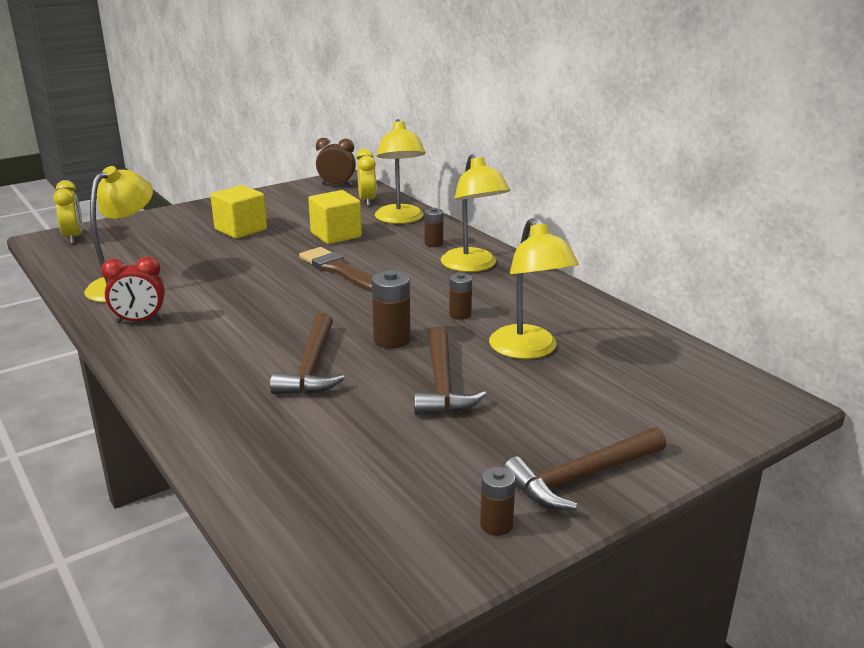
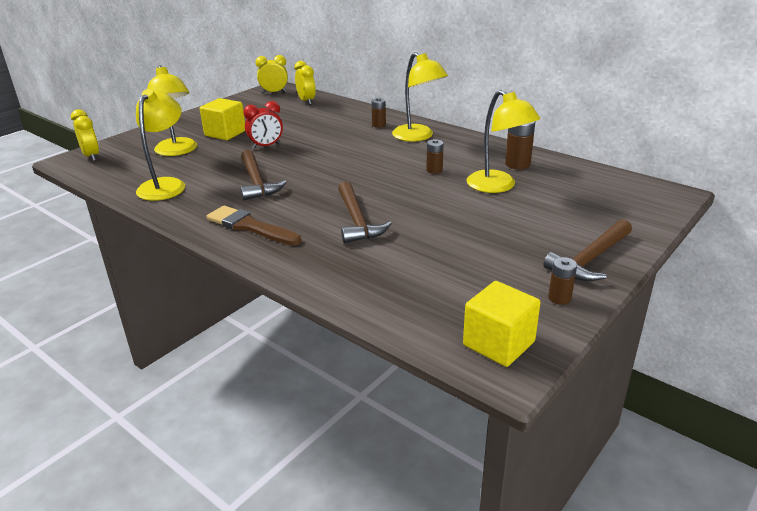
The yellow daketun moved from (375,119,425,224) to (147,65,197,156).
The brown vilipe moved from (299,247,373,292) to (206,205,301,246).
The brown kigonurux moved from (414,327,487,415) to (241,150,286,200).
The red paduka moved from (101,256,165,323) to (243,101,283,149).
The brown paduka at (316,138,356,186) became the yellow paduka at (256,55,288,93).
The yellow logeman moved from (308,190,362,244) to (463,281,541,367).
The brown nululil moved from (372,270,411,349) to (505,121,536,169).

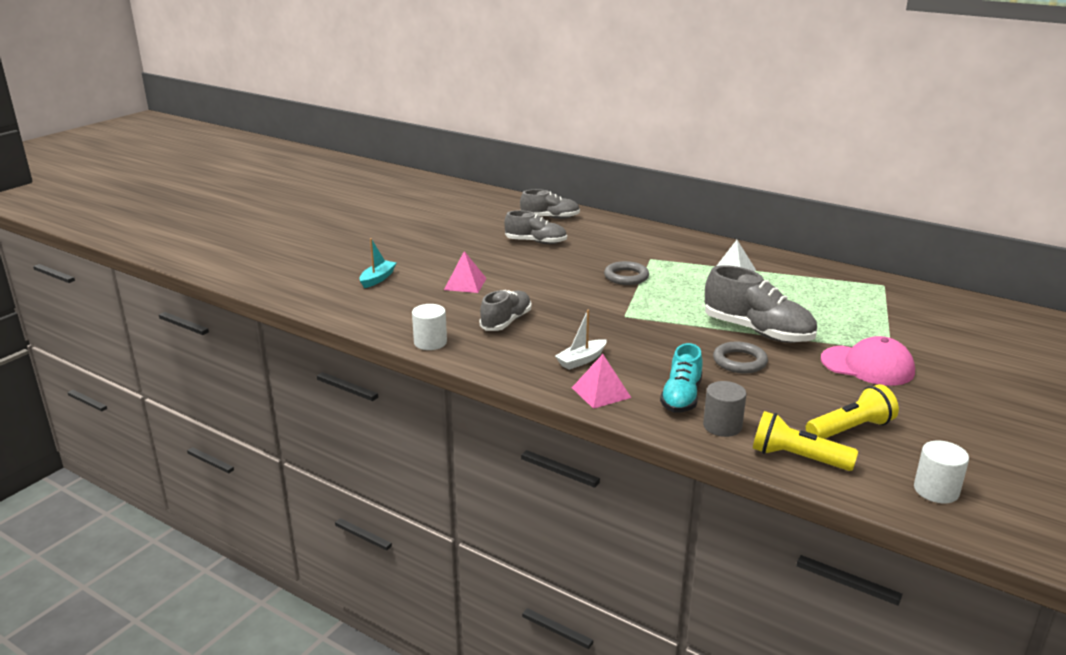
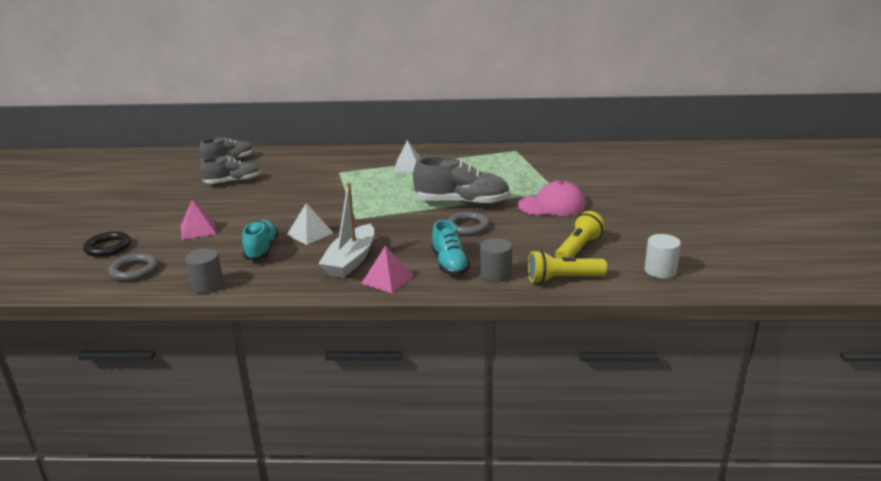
The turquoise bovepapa at (359,238,396,288) was replaced by the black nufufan at (83,231,131,257).
The grey nufufan moved from (604,261,649,285) to (108,253,158,281).
The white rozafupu at (412,304,447,350) became the grey rozafupu at (185,249,223,293).
The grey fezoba at (480,290,531,331) became the turquoise fezoba at (242,220,279,260).
The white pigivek at (287,203,333,245) appeared.
The white bovepapa at (555,310,607,370) changed to 1.70 times the size.

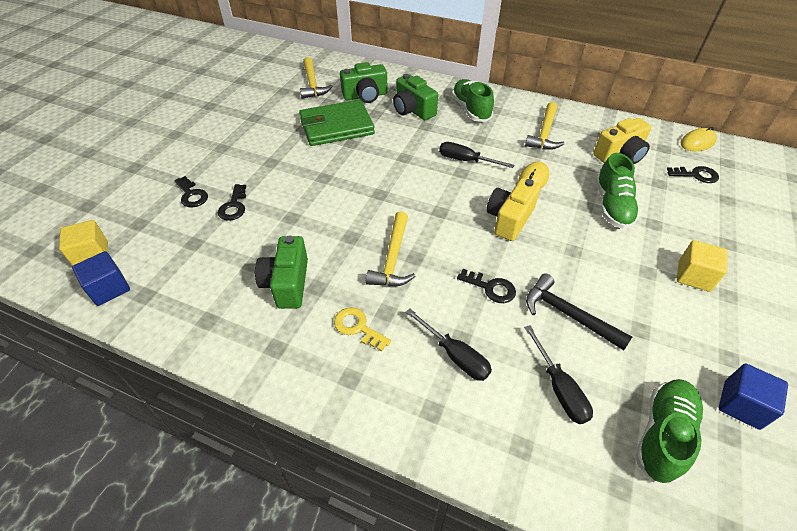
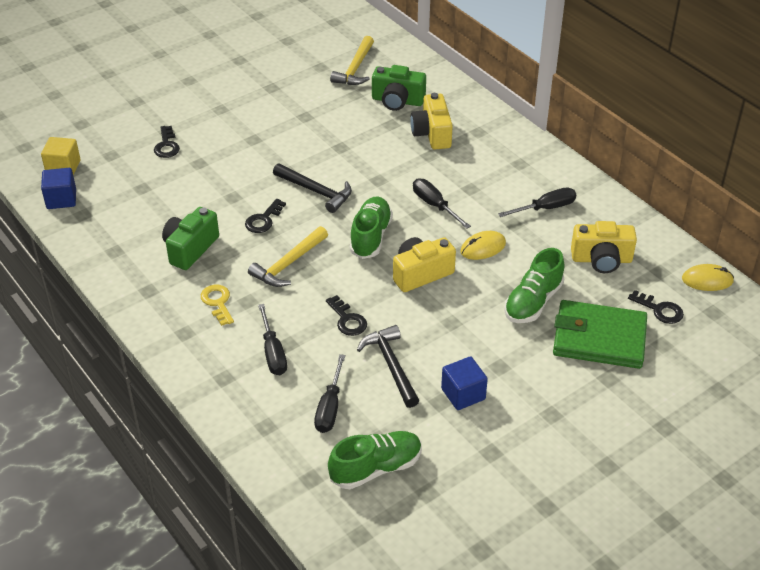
The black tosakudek moved from (218,184,246,221) to (245,199,286,233).
The black kigonurux at (273,163,352,213) appeared.
The green fezoba moved from (452,79,494,122) to (350,197,393,259).
The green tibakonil at (393,74,438,120) became the yellow tibakonil at (410,93,453,149).
The blue logeman moved from (719,363,788,430) to (441,356,488,410).
The yellow kigonurux at (525,102,564,150) was replaced by the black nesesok at (498,188,576,217).
The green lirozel moved from (299,100,375,146) to (553,300,647,369).
The yellow logeman at (677,240,728,292) disappeared.

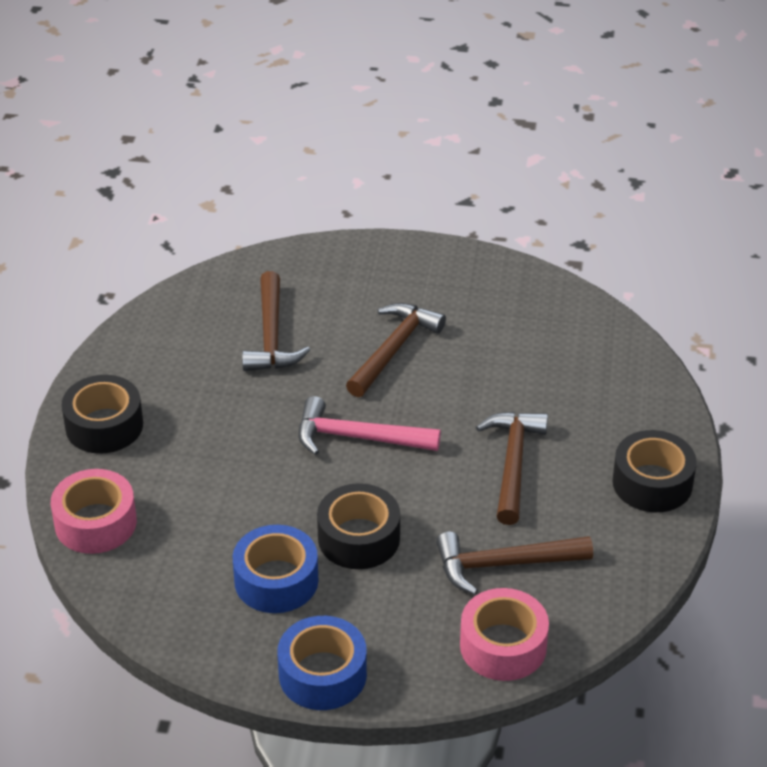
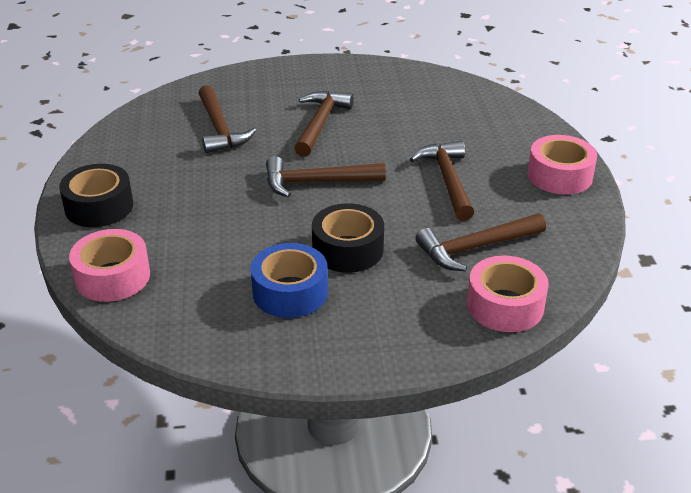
The pink kigonurux at (298,396,441,455) became the brown kigonurux at (266,156,386,197).
The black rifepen at (612,430,697,512) became the pink rifepen at (527,135,597,195).
The blue rifepen at (277,616,367,710) disappeared.

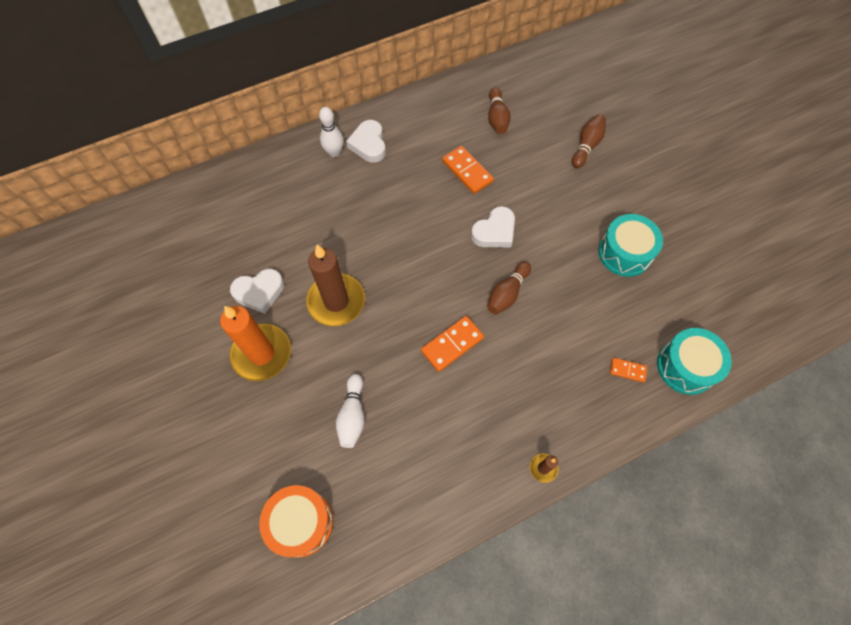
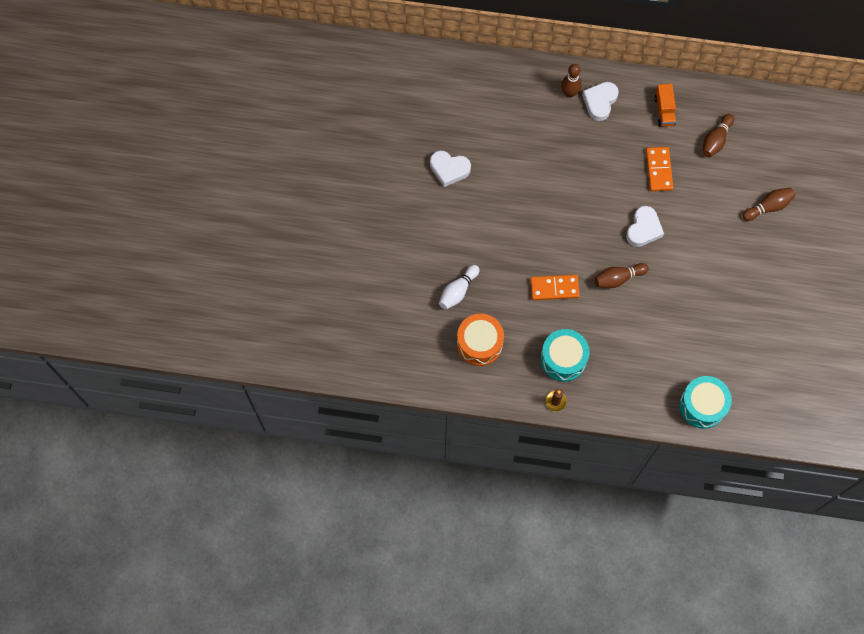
The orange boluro moved from (259,485,333,558) to (457,314,504,366).
The turquoise boluro moved from (598,214,663,277) to (540,329,590,382).
The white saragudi at (319,107,343,157) became the brown saragudi at (561,64,582,98).
The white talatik at (471,206,515,247) turned 60 degrees counterclockwise.
The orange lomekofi at (654,84,676,127) appeared.
The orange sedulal at (220,306,291,381) disappeared.
The brown sedulal at (306,245,365,326) disappeared.
The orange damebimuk at (610,358,647,382) disappeared.

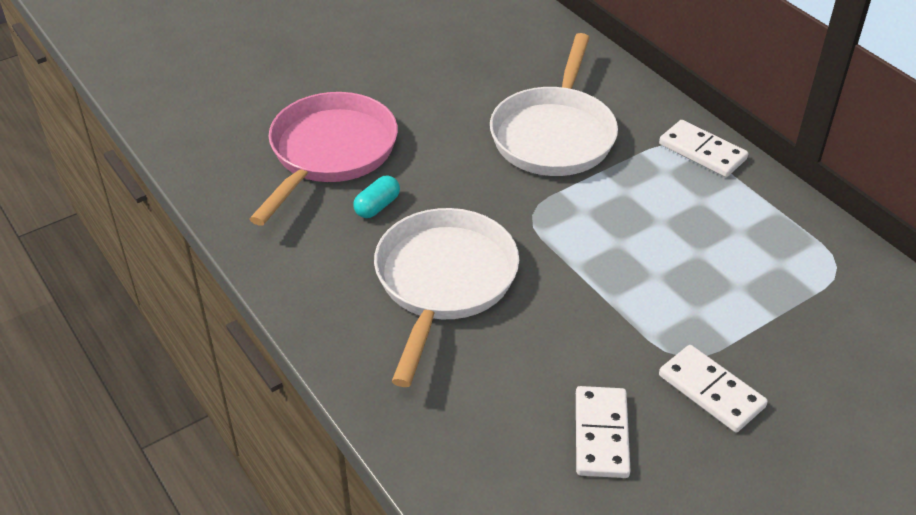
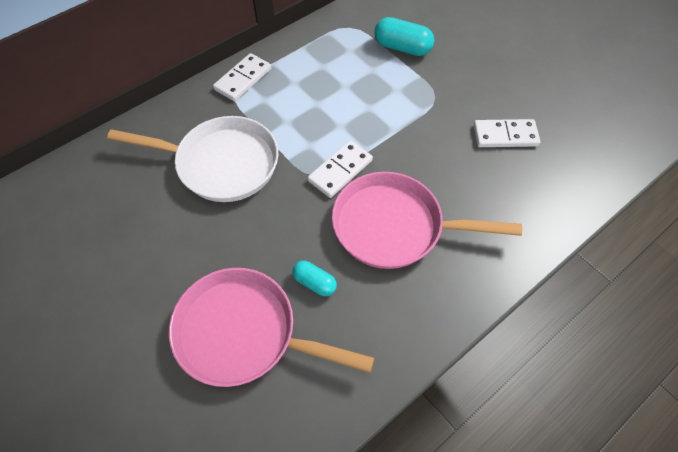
The white damebimuk moved from (659,345,768,432) to (308,140,373,198).
The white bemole at (374,208,519,387) became the pink bemole at (332,172,522,269).
The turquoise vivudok at (374,17,434,56) appeared.

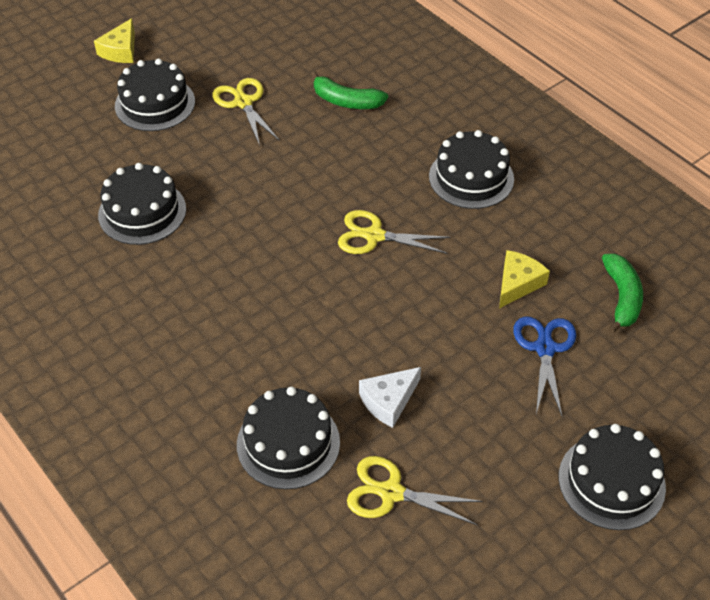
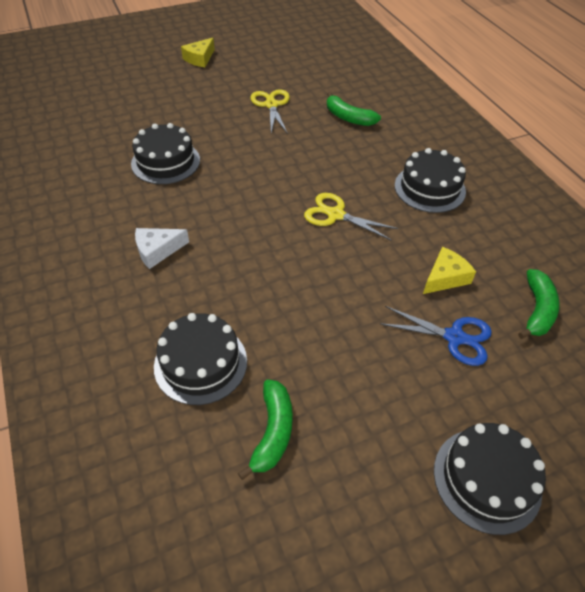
The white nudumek moved from (359,367,421,428) to (135,228,189,269).
The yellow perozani at (347,456,483,525) was replaced by the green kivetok at (238,379,293,480).
The blue perozani at (513,316,576,416) turned 90 degrees clockwise.
The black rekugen at (115,58,195,131) disappeared.

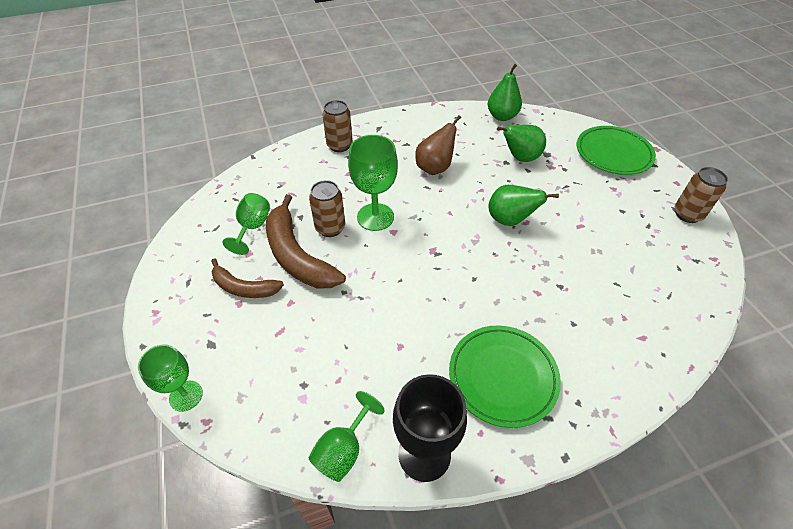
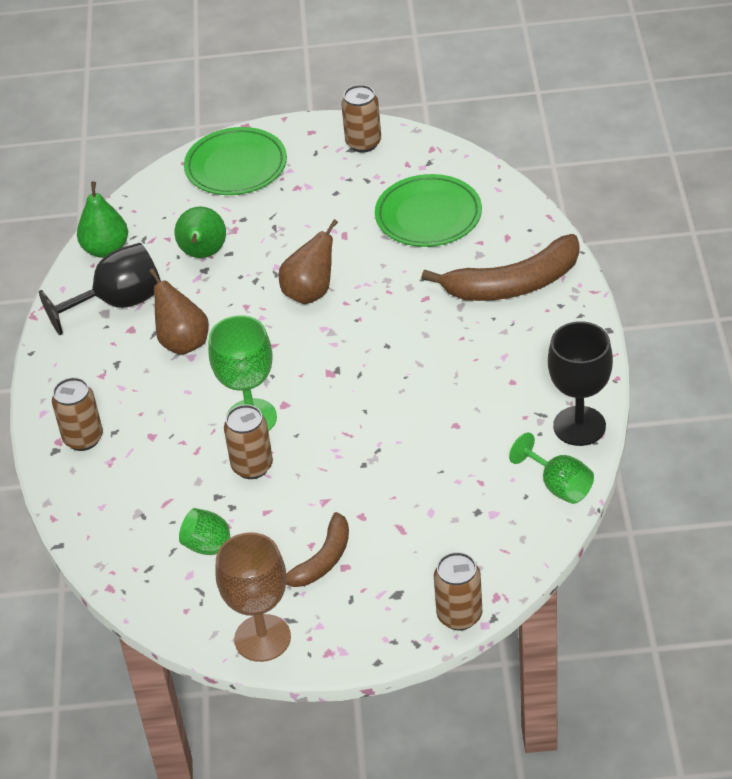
The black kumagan at (39,243,161,335) appeared.
The brown kumagan at (215,532,291,662) appeared.
The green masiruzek at (488,185,559,226) became the brown masiruzek at (279,219,338,304).
The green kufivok moved from (449,325,561,428) to (375,174,482,247).
The brown kivetok moved from (266,194,346,288) to (422,234,579,301).
The green kumagan at (138,344,203,412) was replaced by the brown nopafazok at (434,552,482,630).

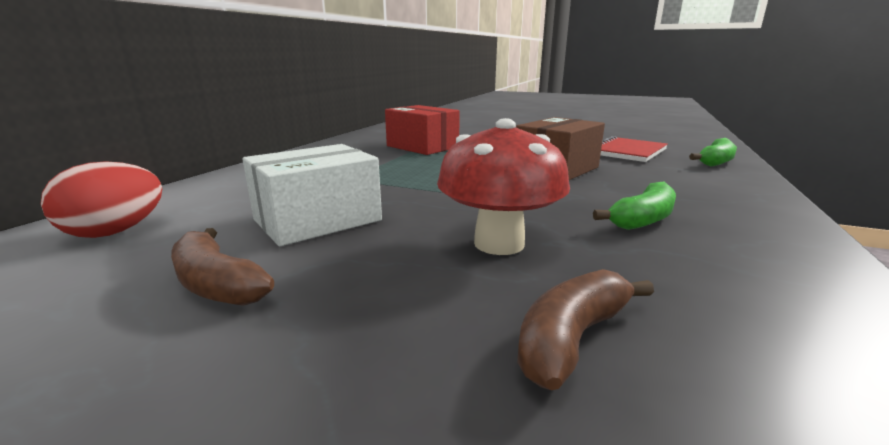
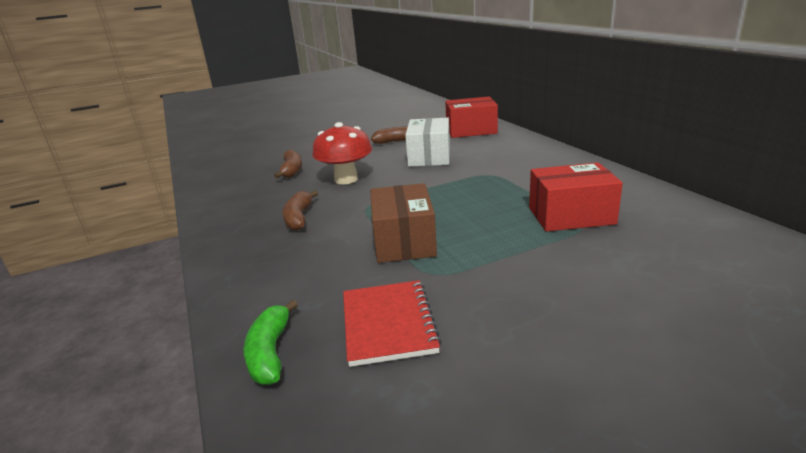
The green kivetok at (593,181,676,230) became the brown kivetok at (282,190,318,231).
The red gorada at (41,161,162,238) was replaced by the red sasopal at (445,96,498,138).

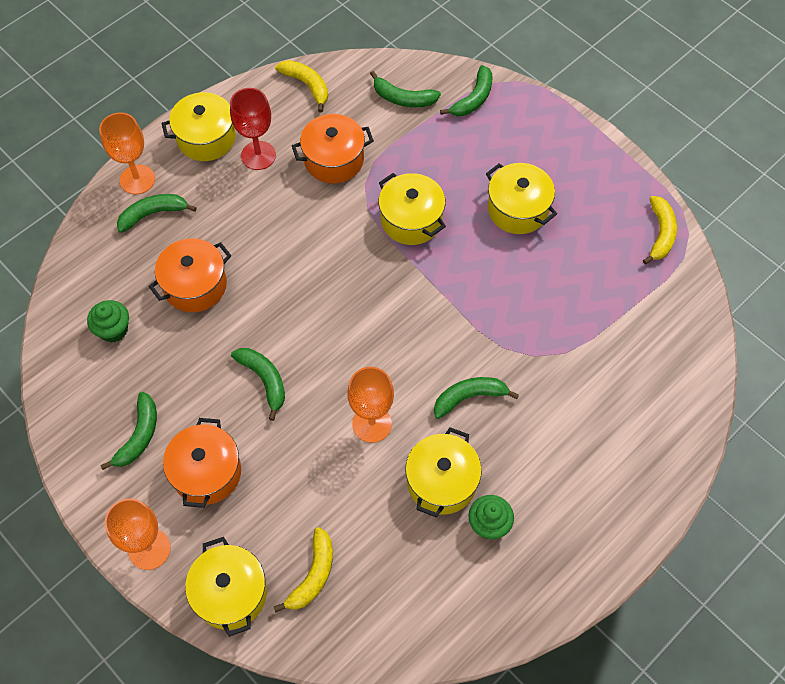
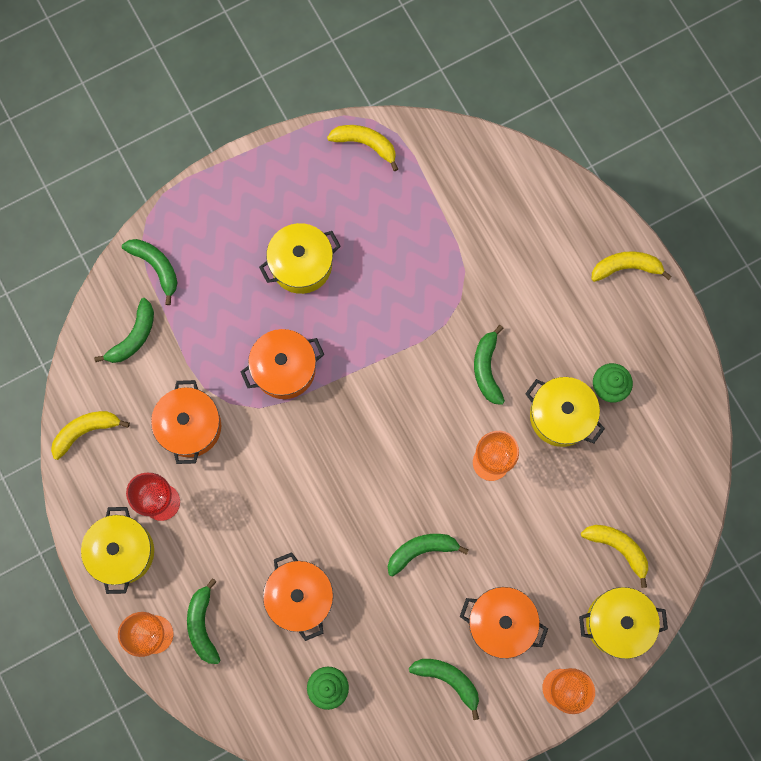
The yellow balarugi at (379,173,446,245) became the orange balarugi at (240,329,324,399).
The yellow kivetok at (591,251,672,282) appeared.

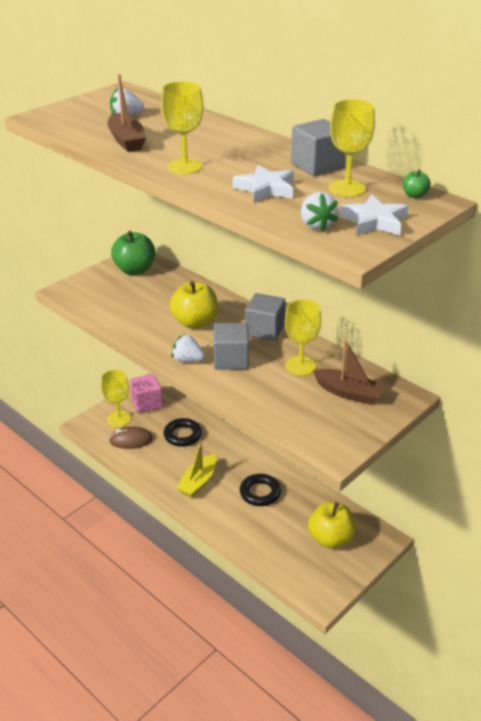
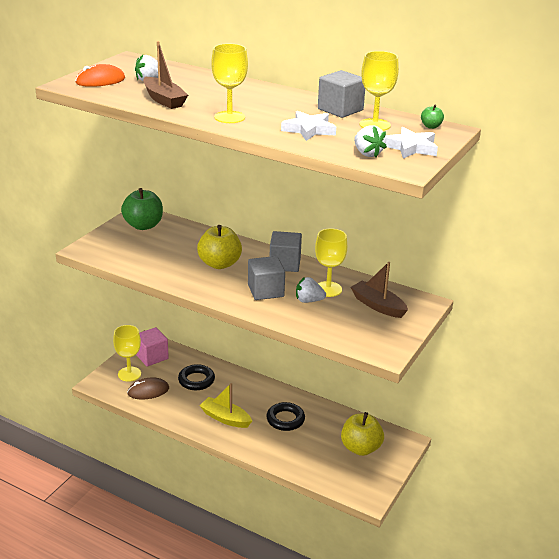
The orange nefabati at (75,64,125,87) appeared.
The yellow bovepapa at (176,441,216,498) turned 105 degrees clockwise.
The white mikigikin moved from (172,334,205,362) to (296,277,326,303).
The brown bovepapa at (313,340,386,405) turned 150 degrees counterclockwise.

